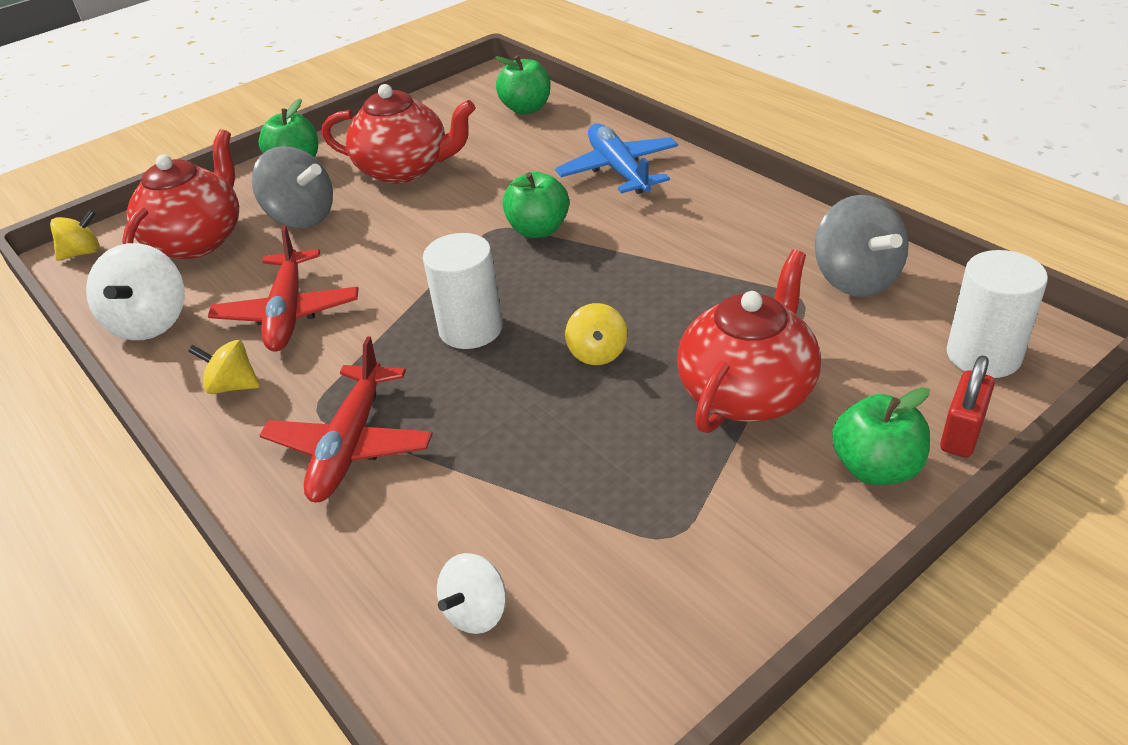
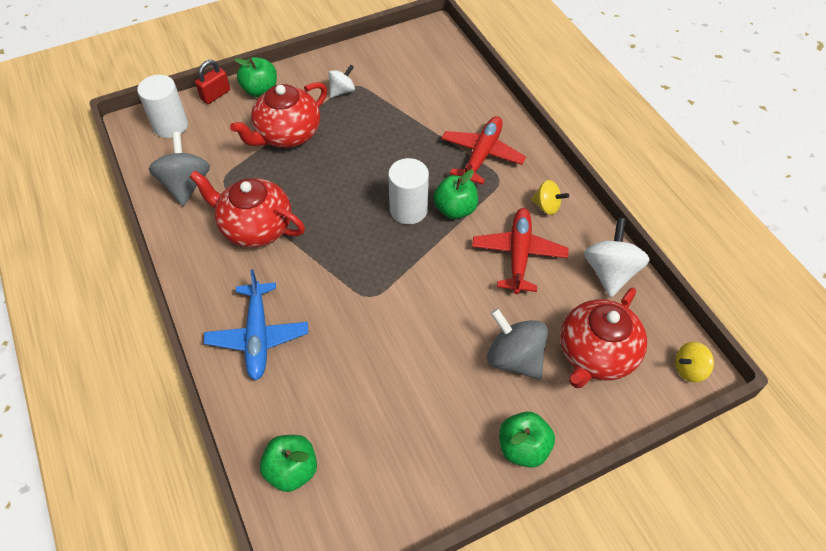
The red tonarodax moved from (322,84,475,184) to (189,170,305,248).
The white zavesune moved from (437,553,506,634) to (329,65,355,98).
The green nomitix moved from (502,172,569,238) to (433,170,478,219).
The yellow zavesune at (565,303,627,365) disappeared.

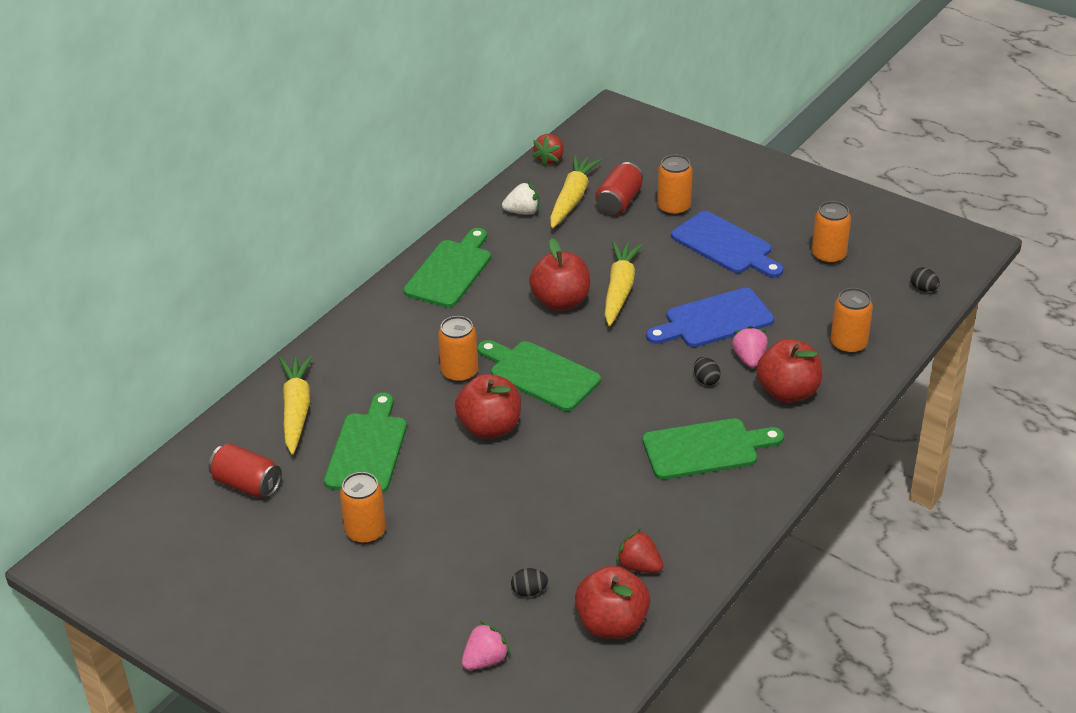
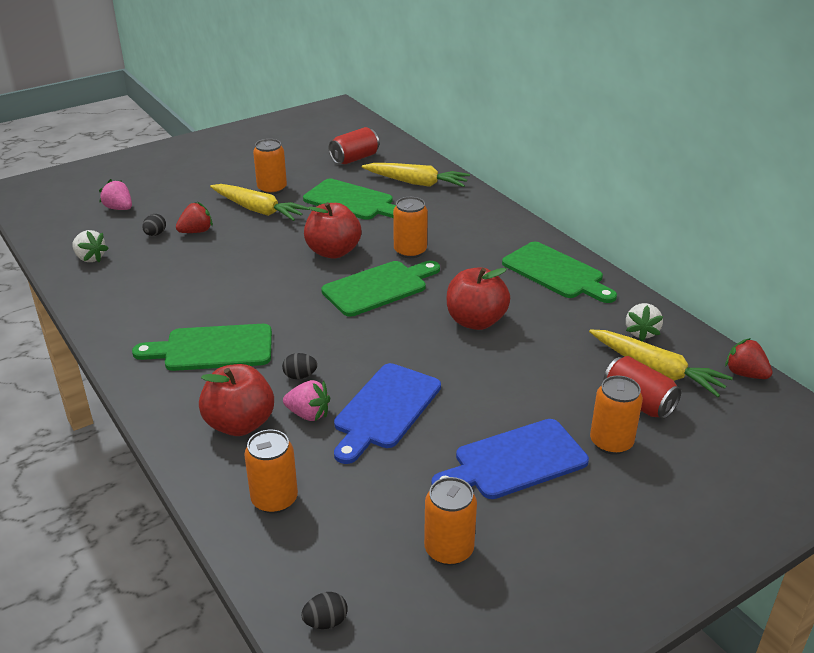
The red nomitix at (575,565,650,639) was replaced by the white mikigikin at (72,230,109,262).
The pink mikigikin at (462,622,510,670) turned 150 degrees clockwise.
The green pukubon at (642,418,784,479) turned 75 degrees clockwise.
The red mikigikin moved from (616,529,663,573) to (176,202,213,233).
The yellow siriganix moved from (605,241,643,326) to (210,184,309,221).
The blue pukubon at (646,288,774,347) turned 150 degrees counterclockwise.

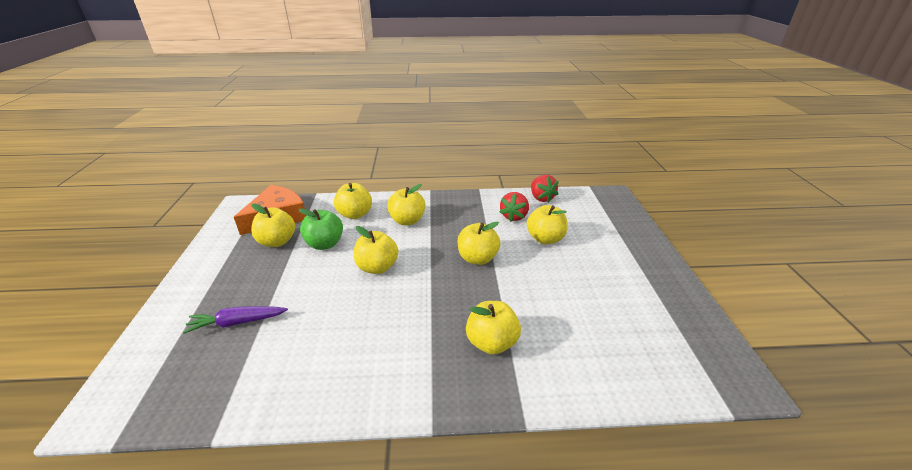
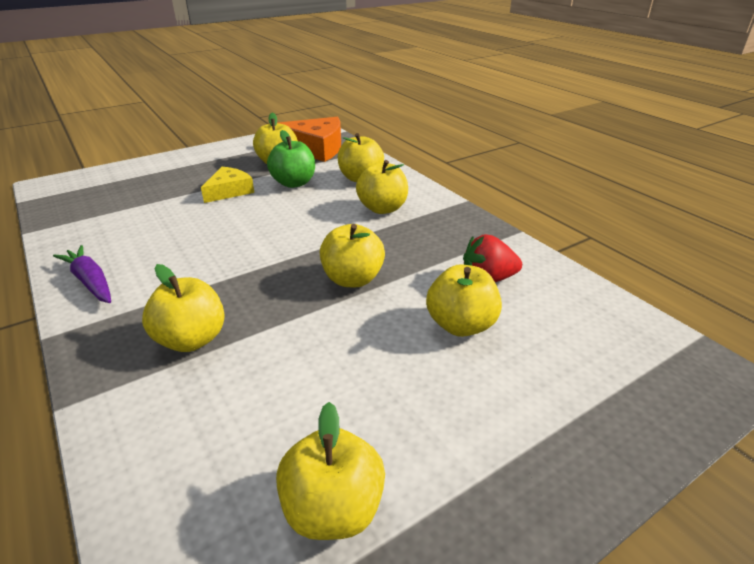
The purple siriganix moved from (183,306,288,334) to (53,245,111,303).
The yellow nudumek at (201,167,254,203) appeared.
The yellow nomitix moved from (354,226,398,274) to (276,402,385,540).
The red mikigikin at (531,175,559,203) disappeared.

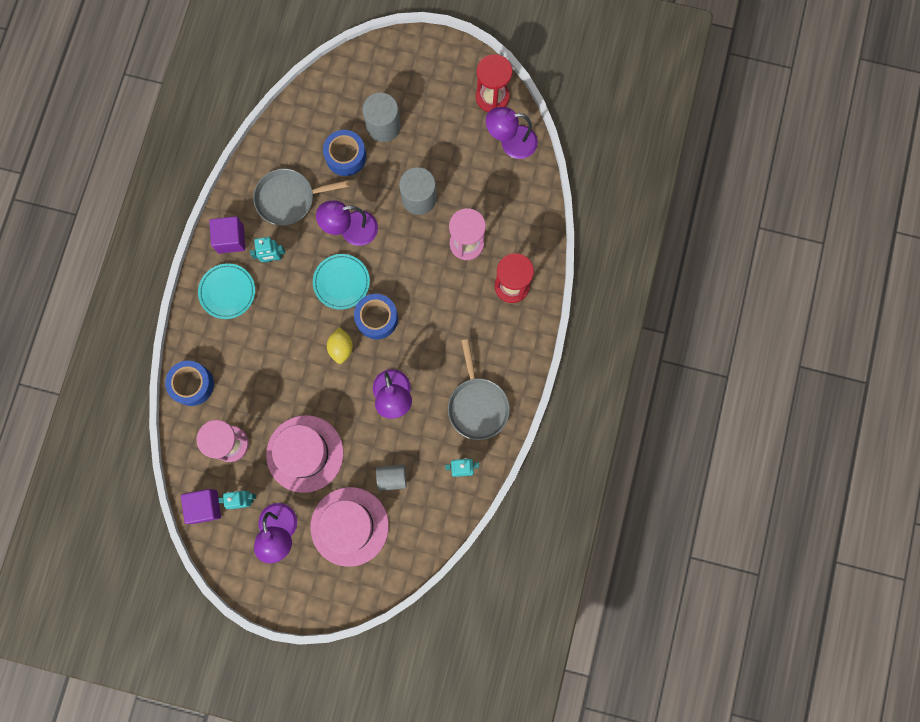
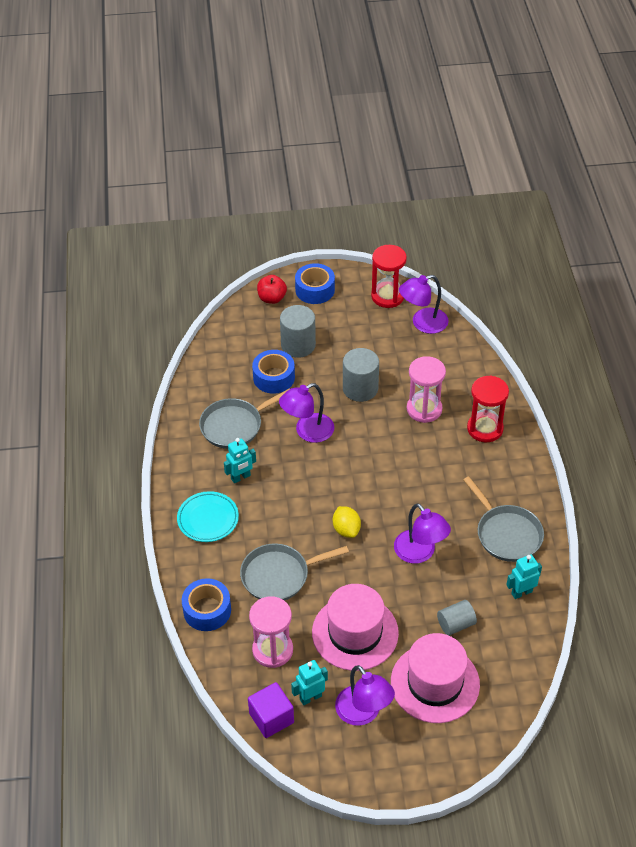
The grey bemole at (240,543,349,601) appeared.
The red nomitix at (257,275,287,304) appeared.
The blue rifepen moved from (354,294,398,339) to (295,263,335,304).
The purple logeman at (209,216,245,254) disappeared.
The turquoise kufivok at (313,254,370,309) disappeared.

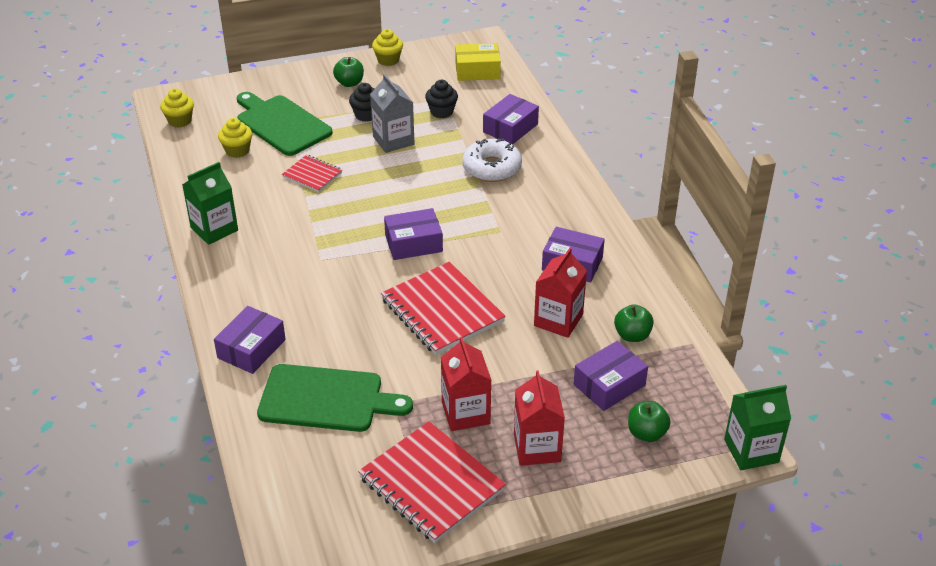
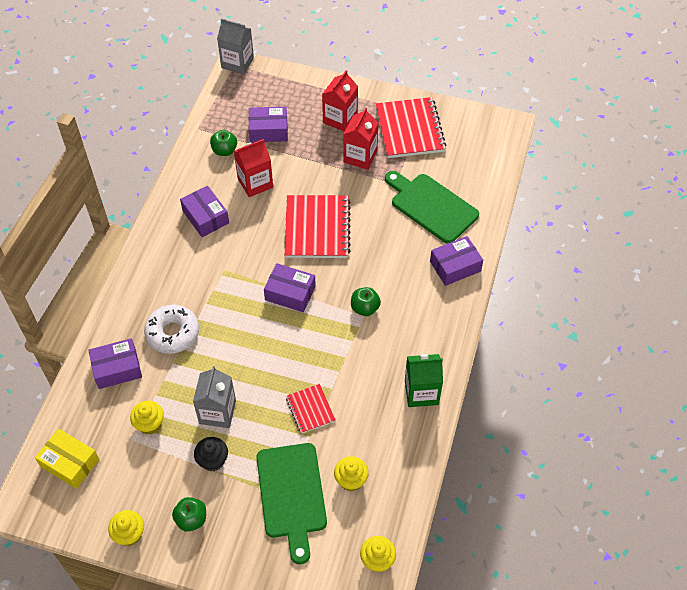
The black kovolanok at (425,80,458,118) became the yellow kovolanok at (130,401,164,435).
The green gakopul at (724,385,791,470) became the grey gakopul at (217,18,254,75).
The green nomitix moved from (628,401,671,442) to (351,287,381,316).

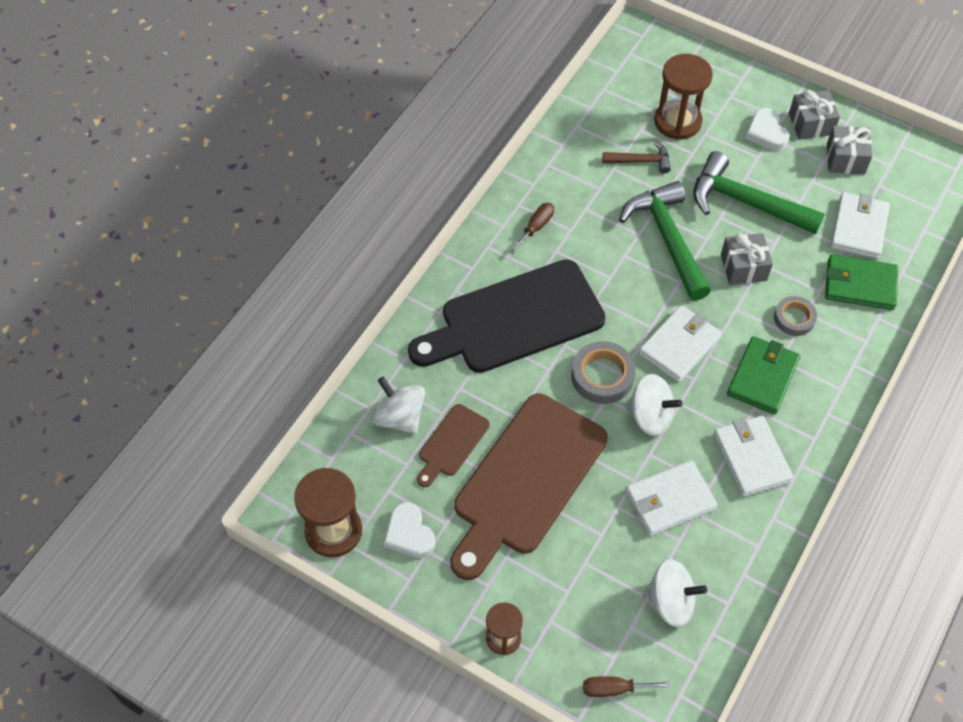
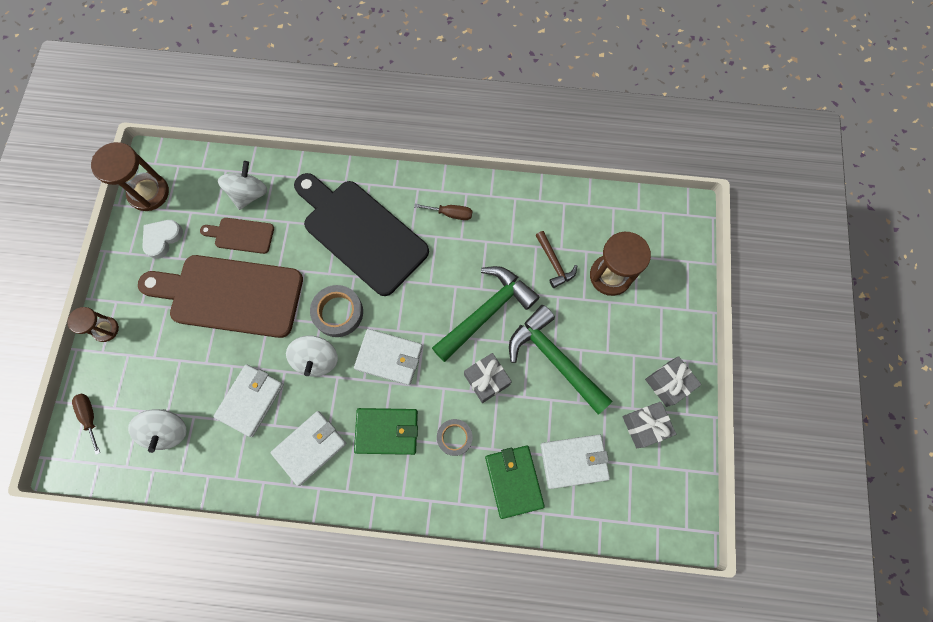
The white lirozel at (625,460,717,536) turned 75 degrees clockwise.
The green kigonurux at (693,151,825,234) turned 45 degrees counterclockwise.
The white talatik at (745,108,790,151) disappeared.

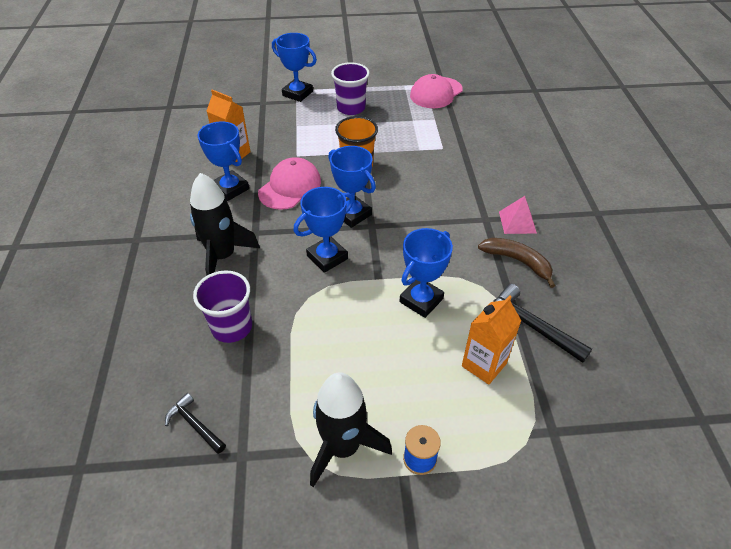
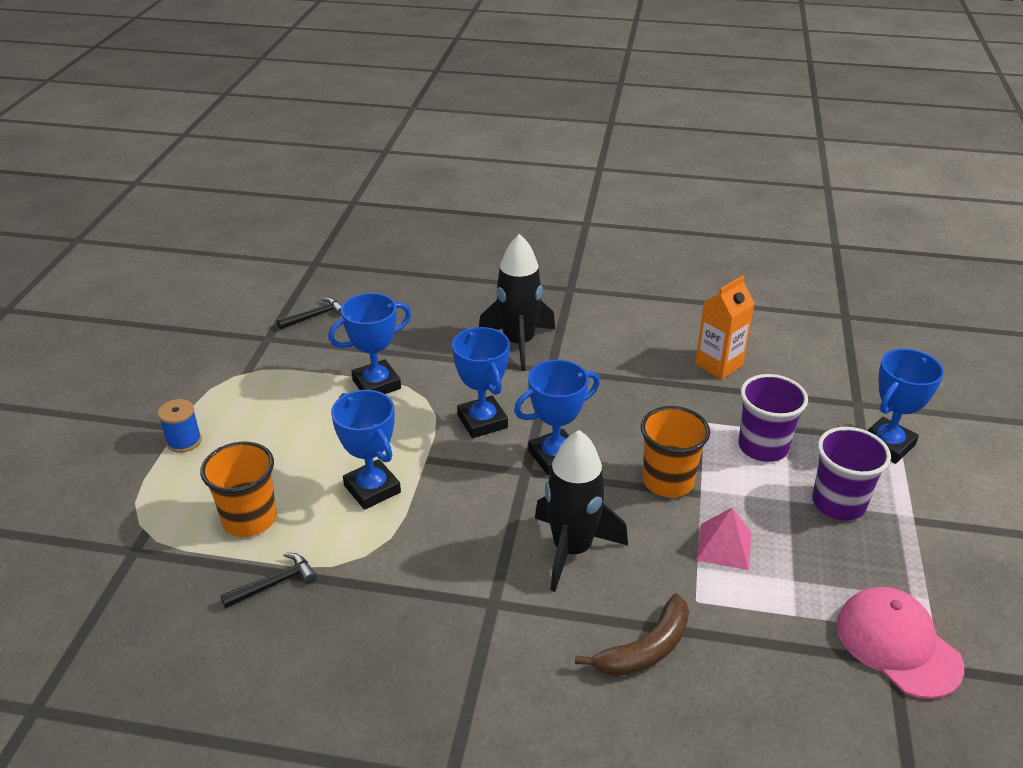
The orange gakopul at (462,295,521,384) was replaced by the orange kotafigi at (200,442,277,537).
The black kigonurux at (493,284,592,363) changed to 0.62 times the size.
The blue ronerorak moved from (198,121,249,201) to (328,293,411,394).
The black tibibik moved from (310,373,392,487) to (535,430,628,592).
The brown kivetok moved from (478,238,555,288) to (575,593,689,676).
The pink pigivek moved from (499,196,537,234) to (696,508,752,570).
The purple kotafigi moved from (193,270,252,343) to (738,374,808,462).
The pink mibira at (258,157,321,210) disappeared.

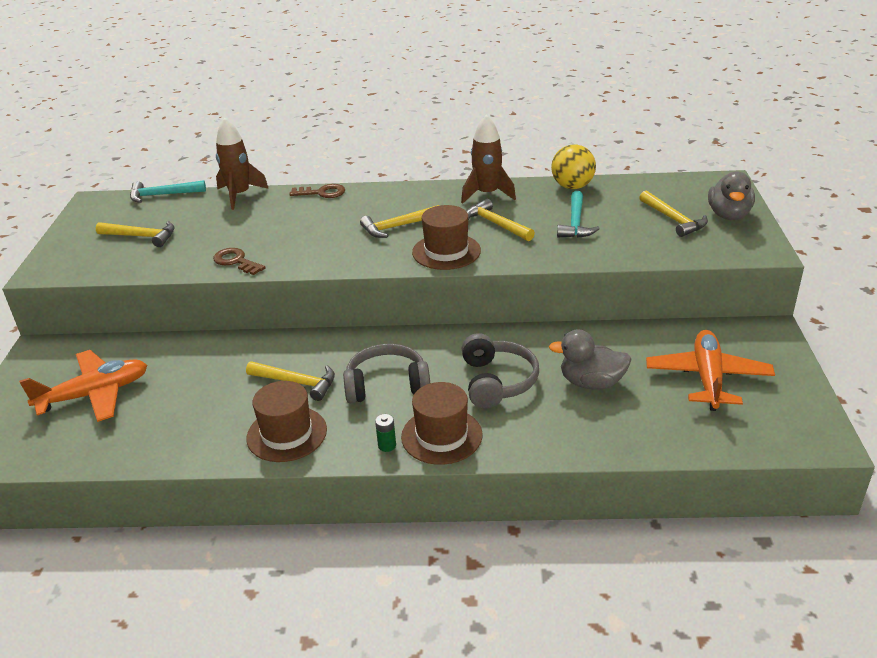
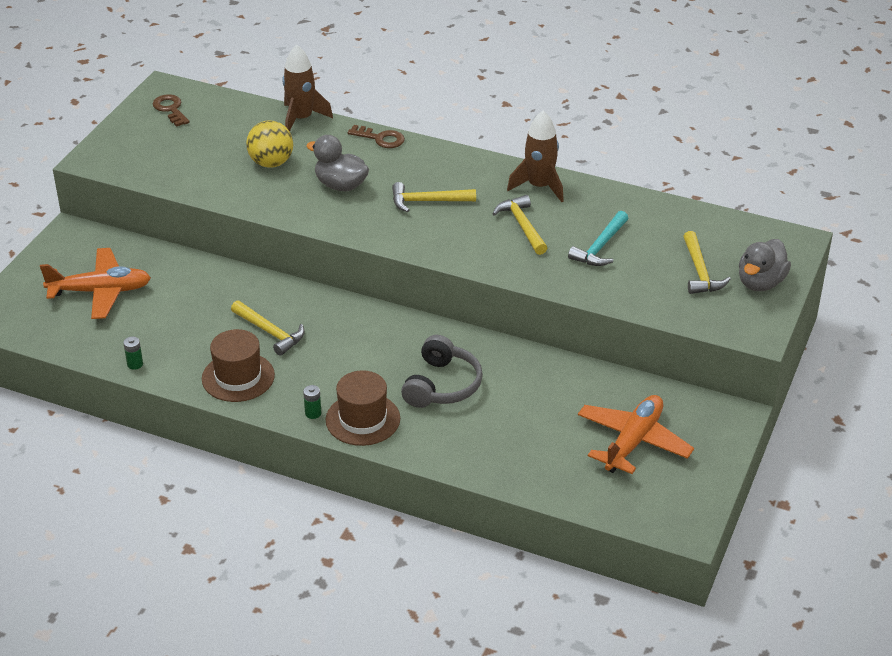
The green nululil at (123,337,143,370) appeared.
The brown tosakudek moved from (213,248,265,275) to (153,94,190,127).
The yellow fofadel moved from (551,144,596,189) to (246,120,293,168).
The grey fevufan moved from (549,329,632,389) to (306,135,369,191).
The yellow kigonurux at (96,221,175,247) disappeared.
The turquoise kigonurux at (130,180,206,203) disappeared.
The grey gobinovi at (343,344,430,403) disappeared.
The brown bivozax at (412,205,481,270) disappeared.

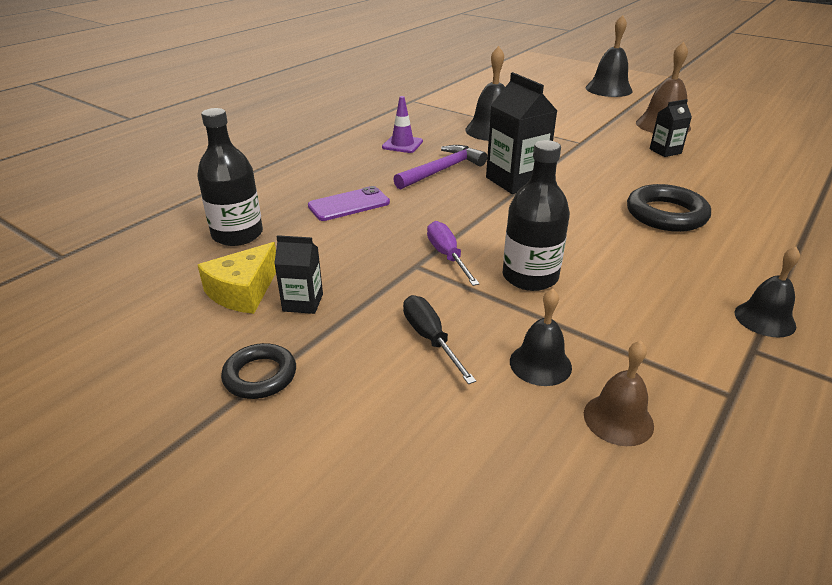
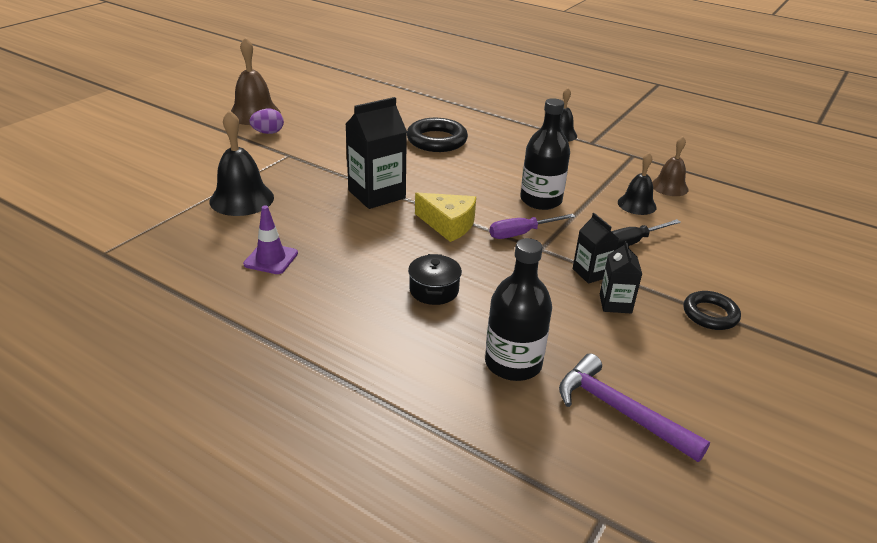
The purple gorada at (249,109,284,134) appeared.
The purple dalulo at (308,186,390,221) was replaced by the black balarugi at (408,254,462,305).
The yellow nudumek moved from (198,242,276,314) to (415,193,476,242).
The purple kigonurux moved from (393,145,487,190) to (559,353,710,462).
The black gakopul moved from (650,99,692,157) to (573,213,619,283).
The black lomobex at (586,15,633,97) disappeared.

